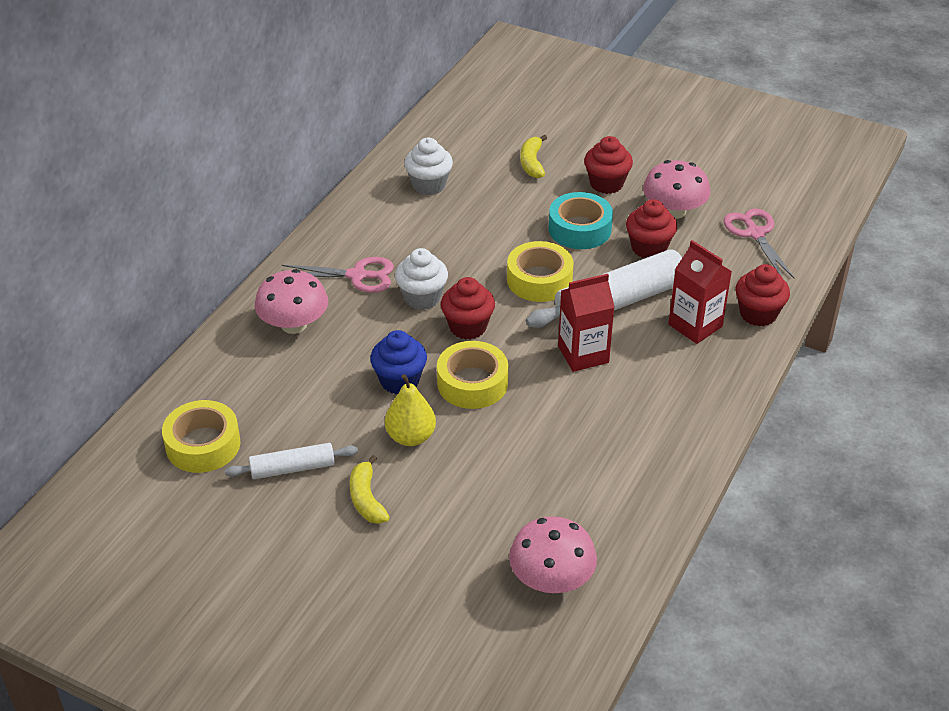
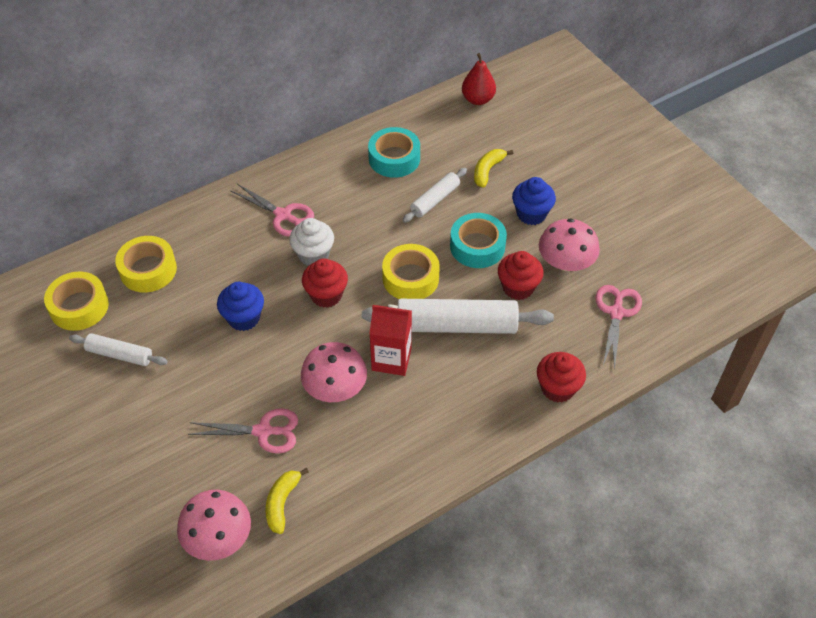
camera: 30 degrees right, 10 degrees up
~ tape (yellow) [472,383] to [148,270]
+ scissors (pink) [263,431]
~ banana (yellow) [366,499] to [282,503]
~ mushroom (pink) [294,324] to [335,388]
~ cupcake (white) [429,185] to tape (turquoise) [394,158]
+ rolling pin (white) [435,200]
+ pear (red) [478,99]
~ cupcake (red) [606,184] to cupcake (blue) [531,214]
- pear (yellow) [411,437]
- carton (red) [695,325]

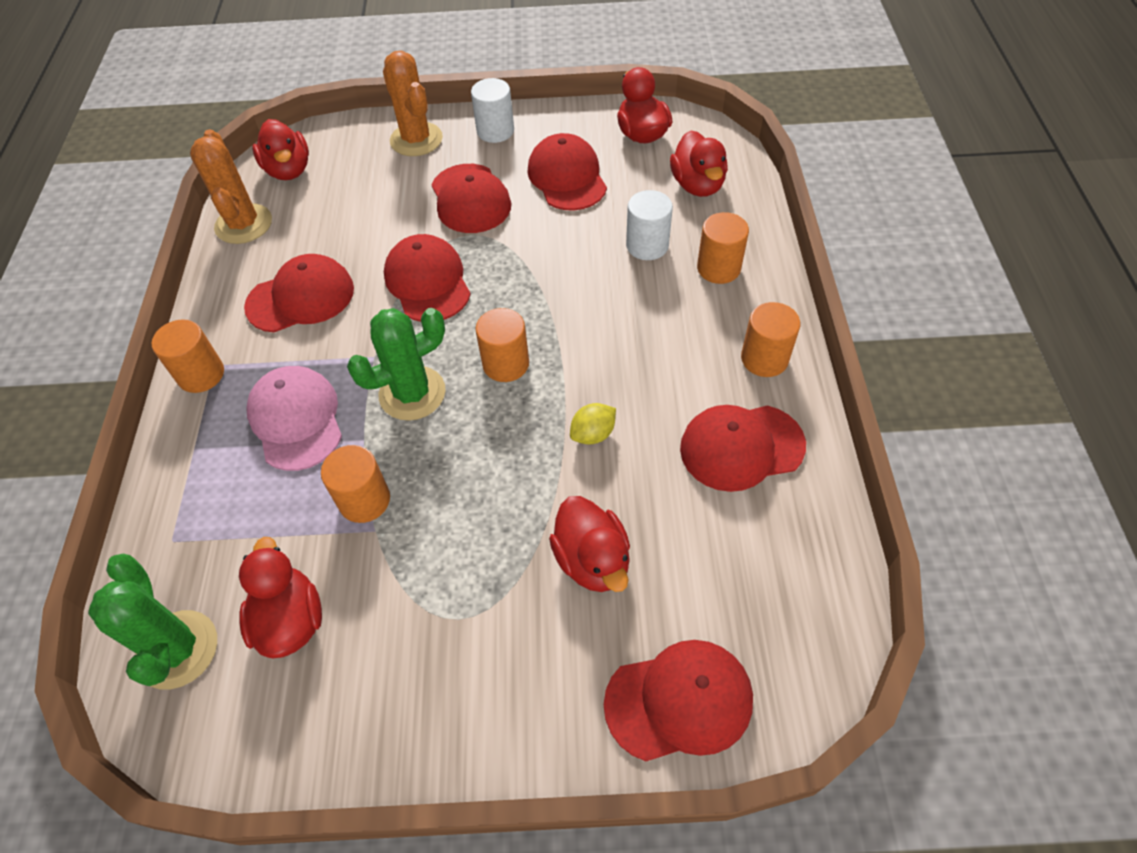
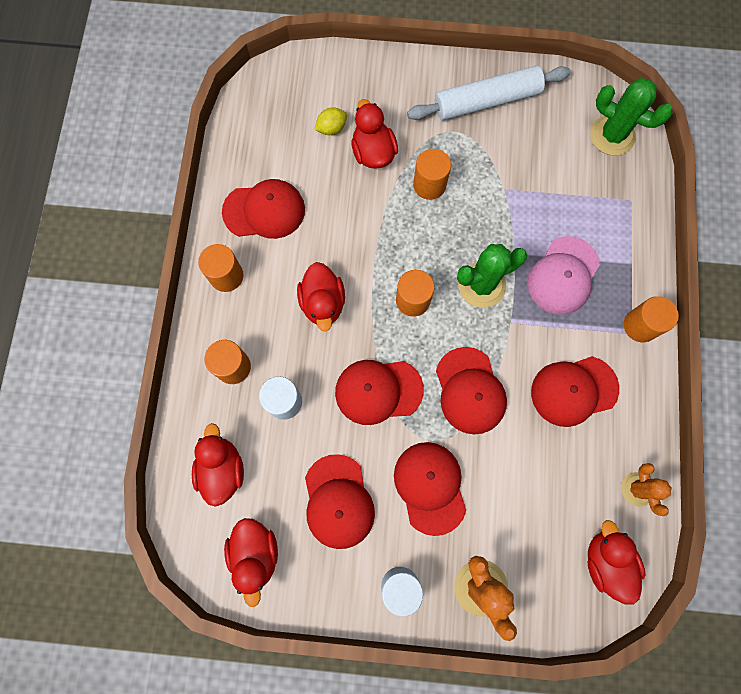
camera: 175 degrees left, 20 degrees up
~ duck (red) [290,620] to [323,303]
~ lemon (yellow) [593,434] to [331,128]
~ cap (red) [679,701] to [378,391]
+ rolling pin (white) [486,101]
~ cylinder (orange) [364,500] to [429,185]
~ cap (pink) [296,420] = [563,275] 45 degrees clockwise
~ cactus (green) [177,649] = [612,135] 45 degrees counterclockwise
~ cactus (orange) [243,224] = [637,489] x0.64

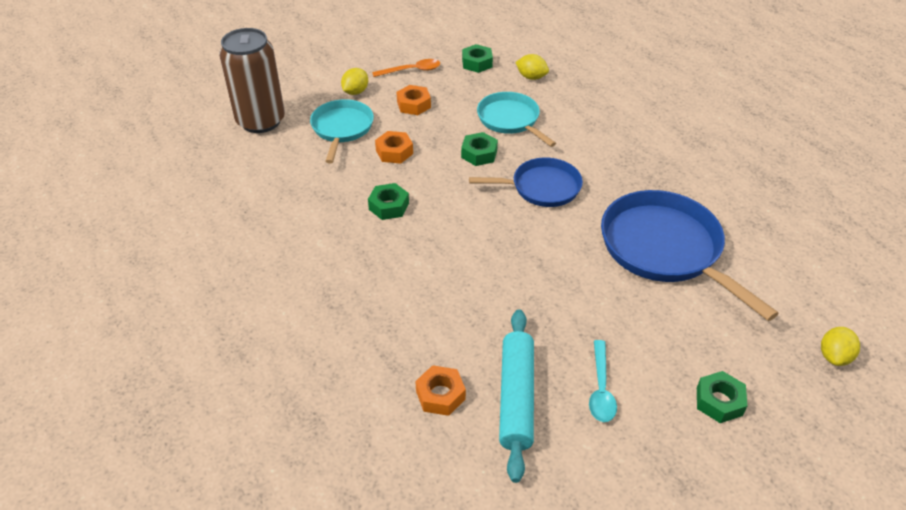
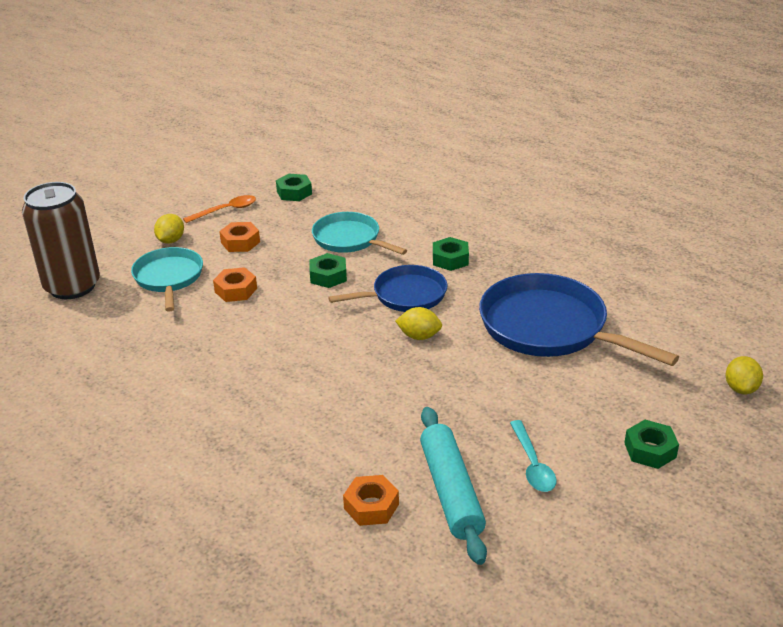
camera: 15 degrees left, 10 degrees down
~ lemon (yellow) [531,77] to [419,336]
~ nut (green) [389,206] to [450,259]

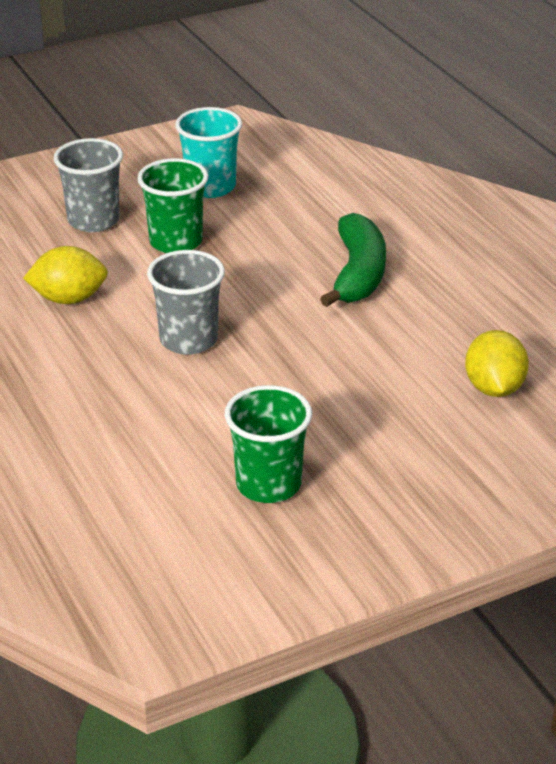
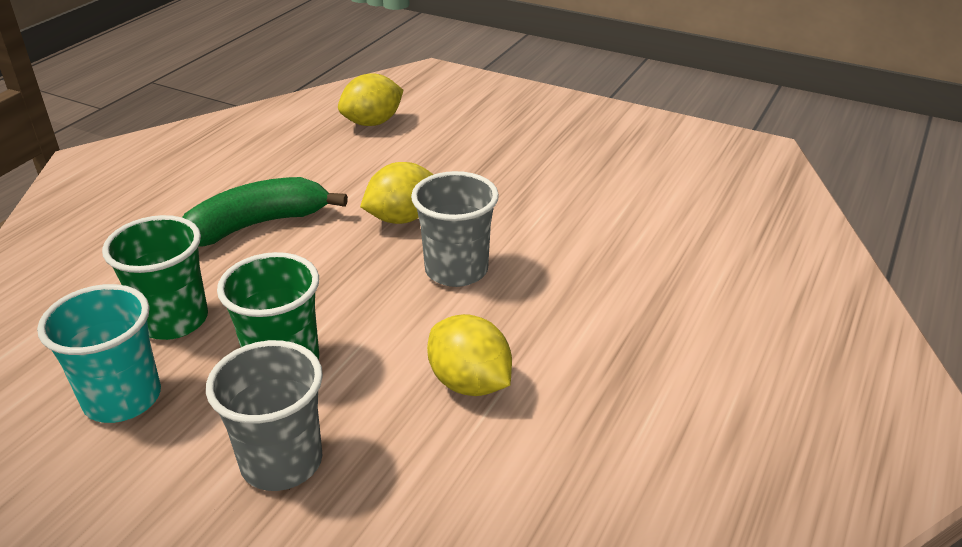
camera: 125 degrees left, 0 degrees up
~ cup (green) [268,484] to [174,320]
+ lemon (yellow) [402,218]

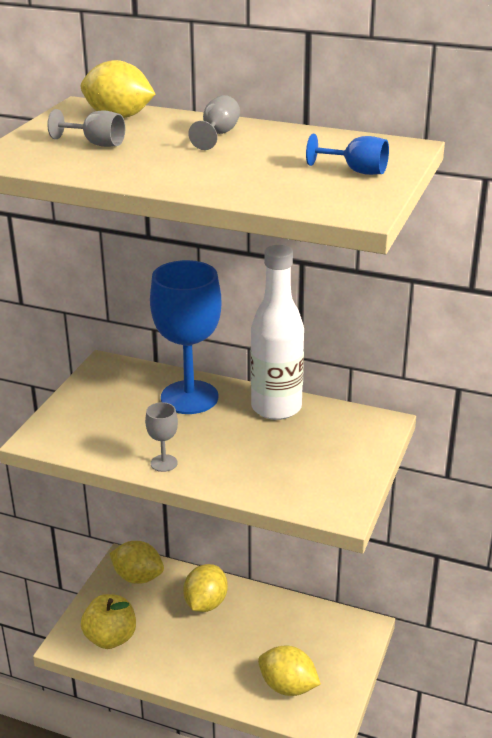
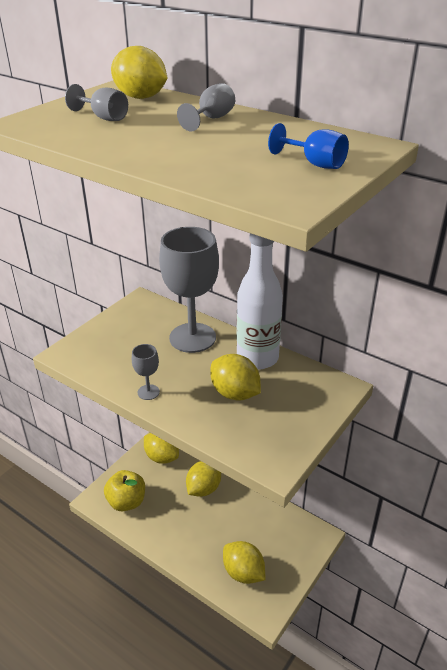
camera: 15 degrees right, 5 degrees up
~ goblet (blue) [189,397] to goblet (grey) [192,338]
+ lemon (yellow) [235,393]

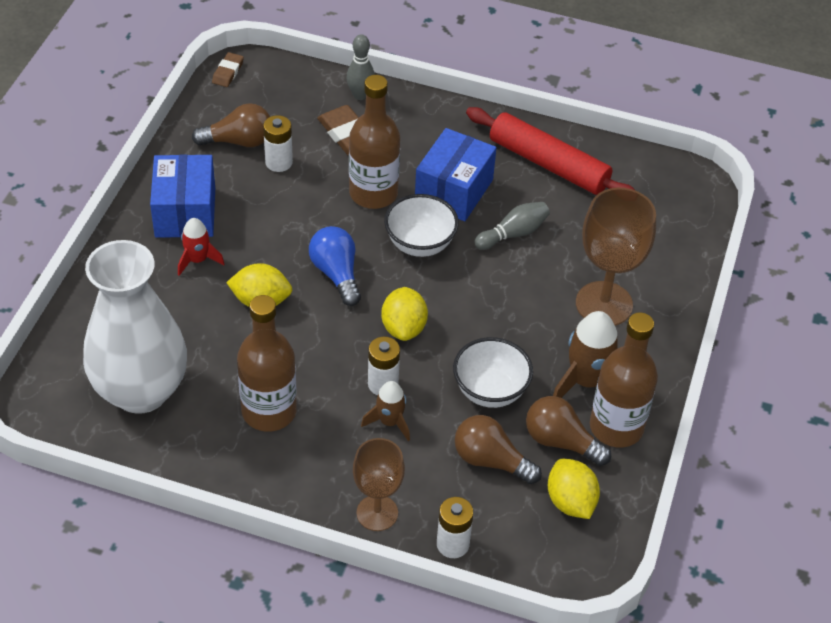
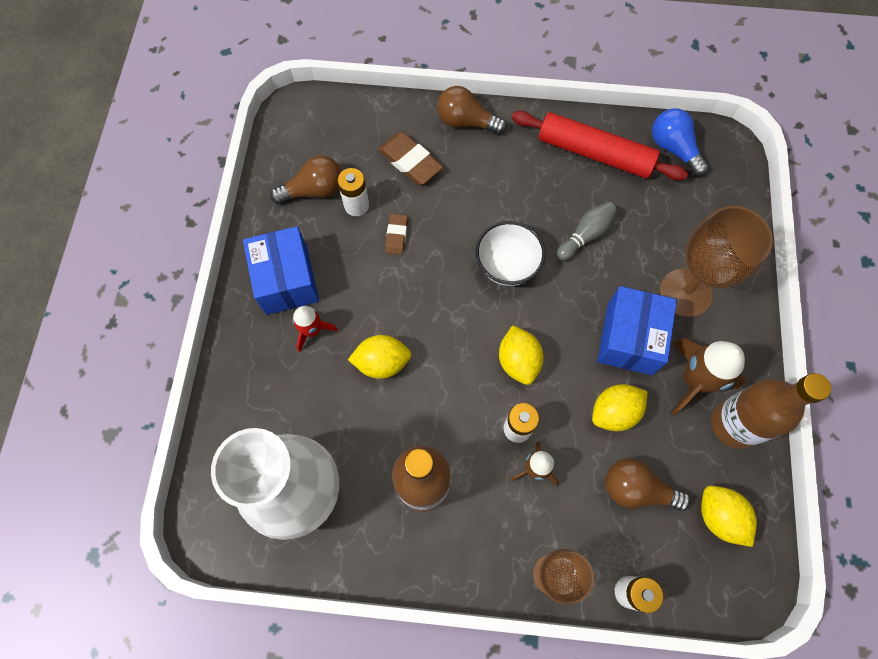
camera: 10 degrees left, 20 degrees up
~ eraser (brown) [228,72] to [396,235]
~ light bulb (brown) [560,441] to [466,122]
~ bowl (white) [490,391] to lemon (yellow) [614,412]
~ box (blue) [453,190] to [629,338]
~ light bulb (blue) [336,274] to [673,148]
- bowling pin (grey) [360,95]
- bottle (brown) [373,193]

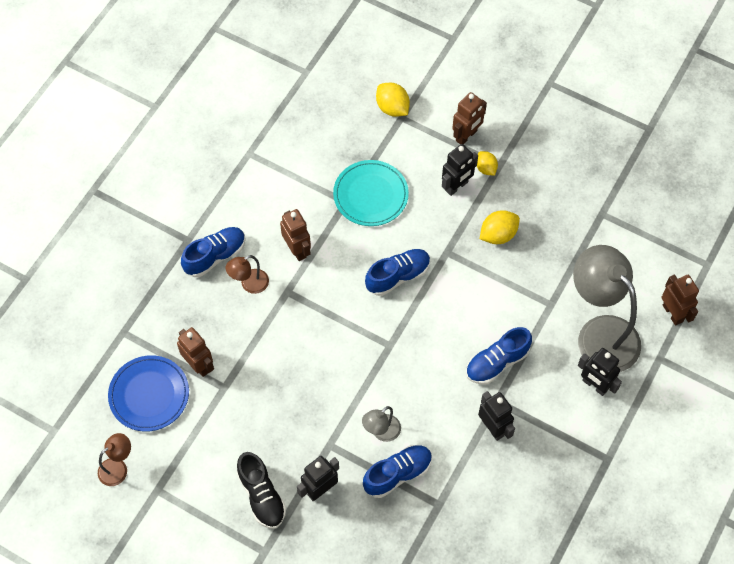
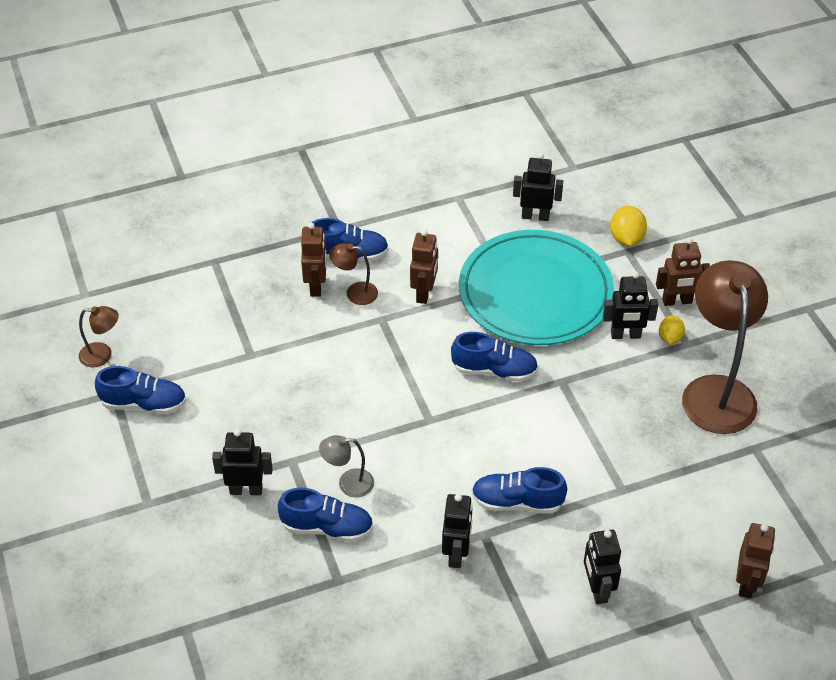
camera: 40 degrees right, 15 degrees down
+ shoe (blue) [144,404]
~ robot (brown) [199,365] to [316,286]
~ plate (turquoise) [370,195] = [535,292] x1.75
+ robot (black) [535,216]
+ lamp (brown) [716,391]
- plate (blue) [149,395]
- shoe (black) [261,495]
- lemon (yellow) [498,235]
- lamp (grey) [600,333]

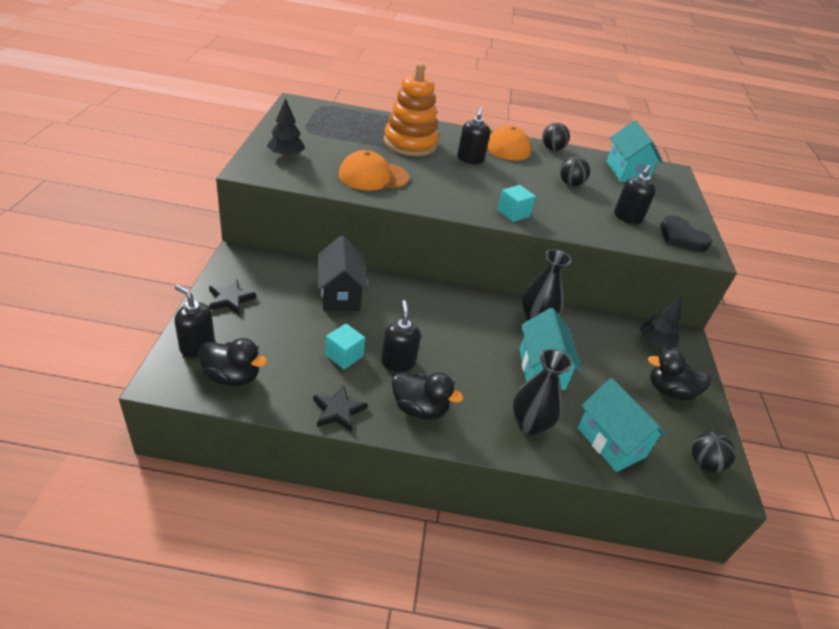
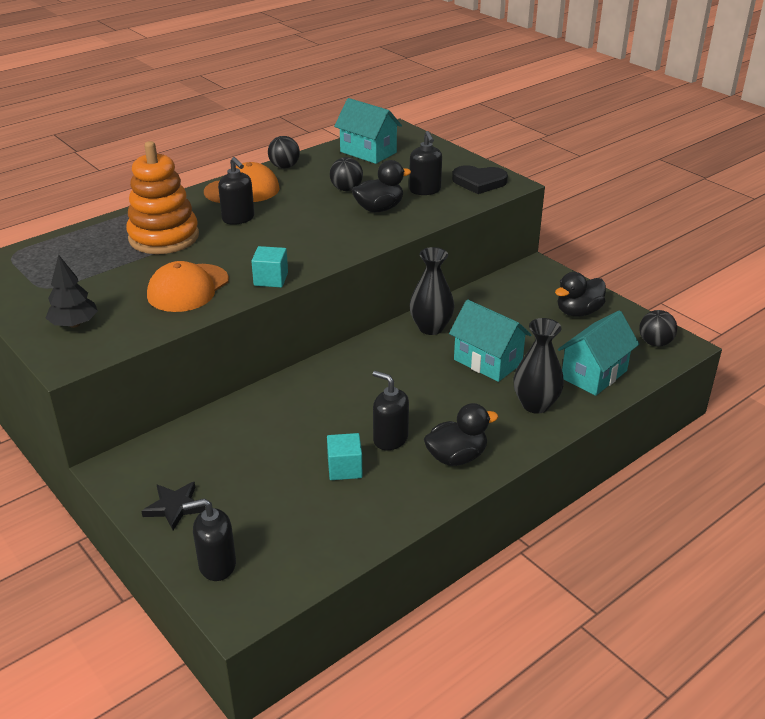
camera: 40 degrees left, 5 degrees down
~ cube (turquoise) [513,213] to [271,279]
~ duck (black) [232,377] to [379,209]
~ house (turquoise) [611,442] = [594,374] 60 degrees counterclockwise
- star (black) [338,411]
- house (black) [340,294]
- tree (black) [655,343]

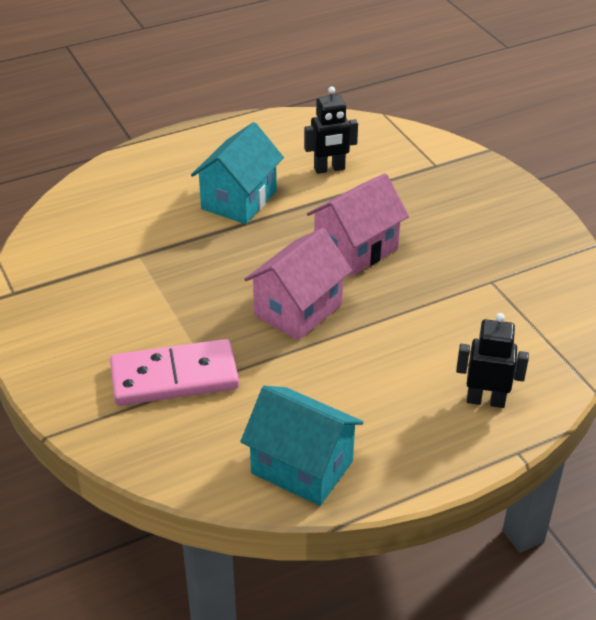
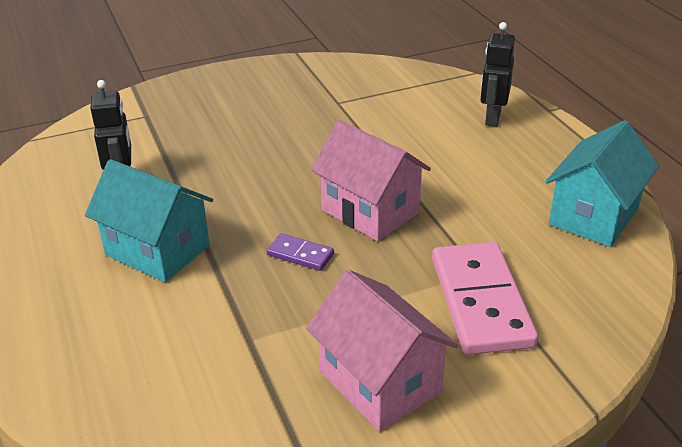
camera: 85 degrees left, 5 degrees down
+ domino (purple) [300,254]
~ house (pink) [356,249] to [380,382]

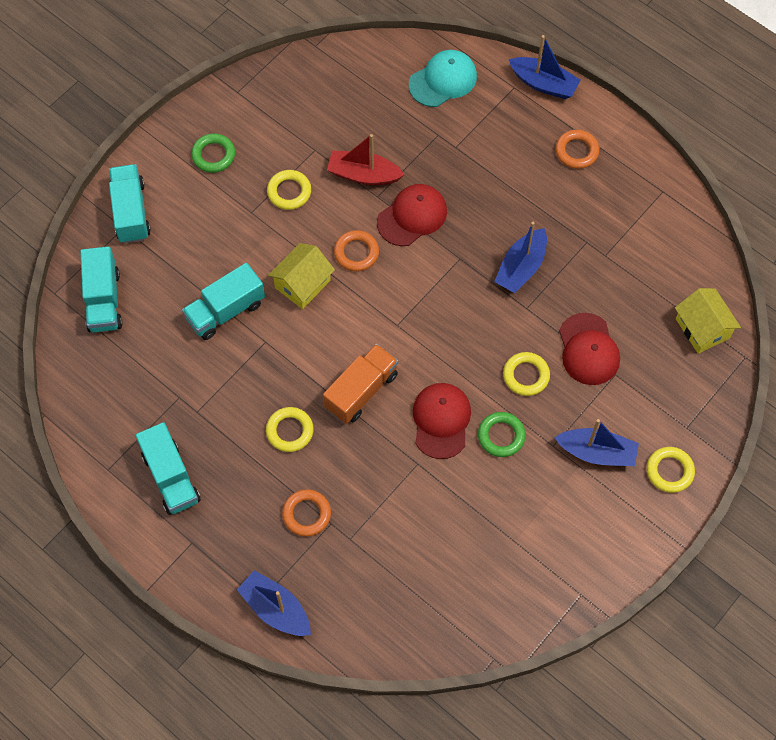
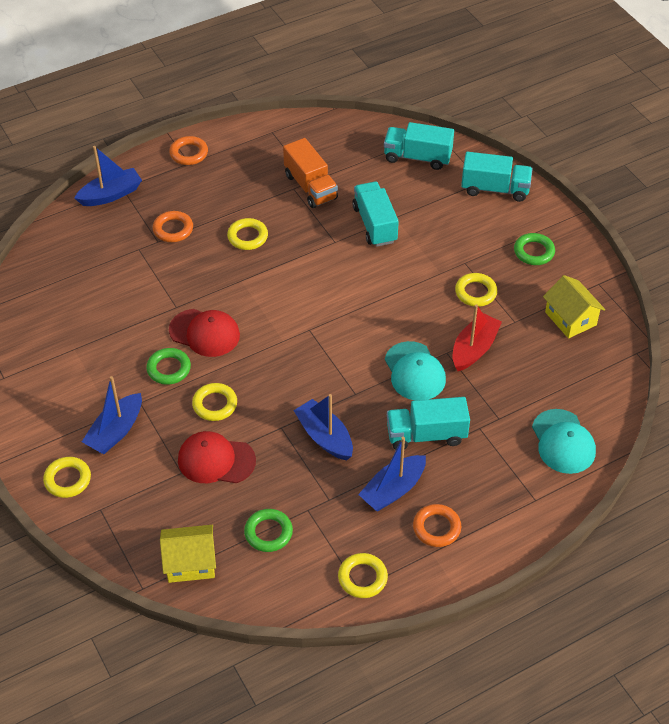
camera: 110 degrees right, 15 degrees down
~ ring (orange) [356,253] to [189,153]
+ ring (green) [268,533]
~ truck (orange) [361,391] to [310,187]
+ ring (yellow) [362,578]
~ boat (blue) [543,84] to [393,490]
~ cap (red) [412,216] to cap (turquoise) [414,371]
~ truck (turquoise) [171,477] to [426,435]
~ house (yellow) [302,284] to [570,318]

